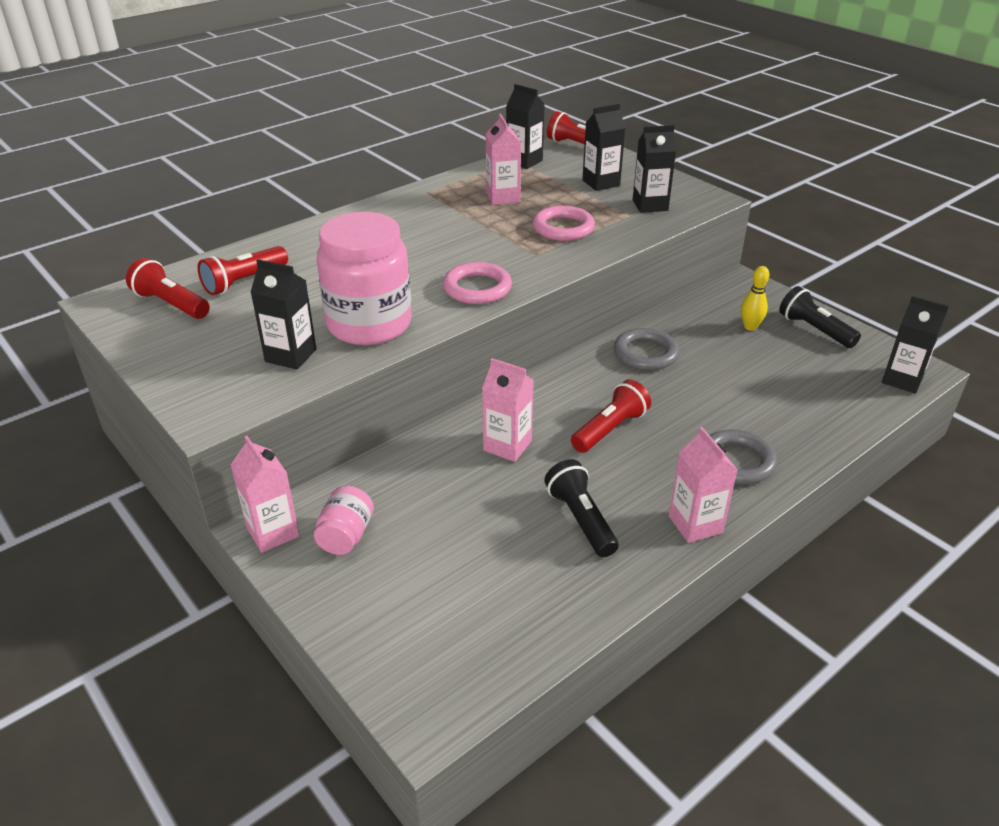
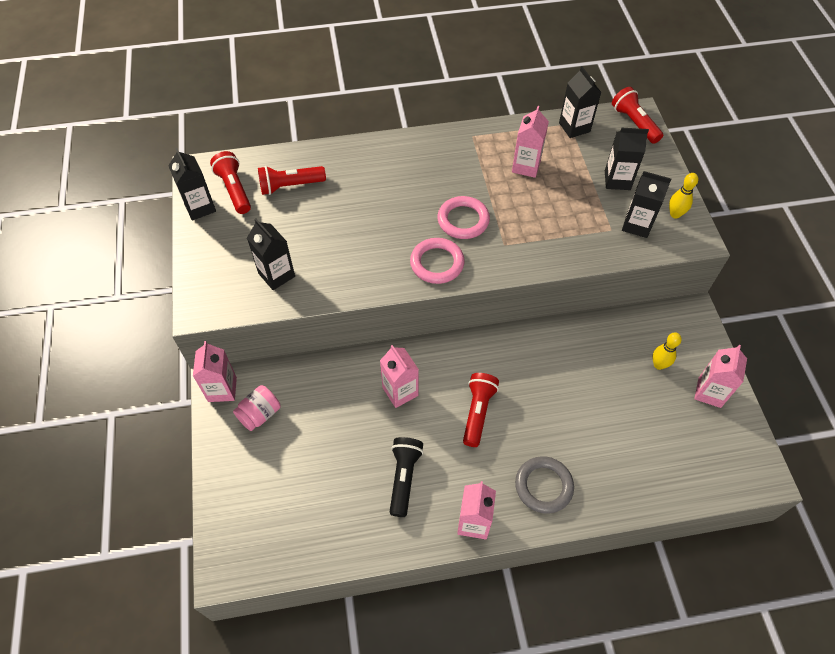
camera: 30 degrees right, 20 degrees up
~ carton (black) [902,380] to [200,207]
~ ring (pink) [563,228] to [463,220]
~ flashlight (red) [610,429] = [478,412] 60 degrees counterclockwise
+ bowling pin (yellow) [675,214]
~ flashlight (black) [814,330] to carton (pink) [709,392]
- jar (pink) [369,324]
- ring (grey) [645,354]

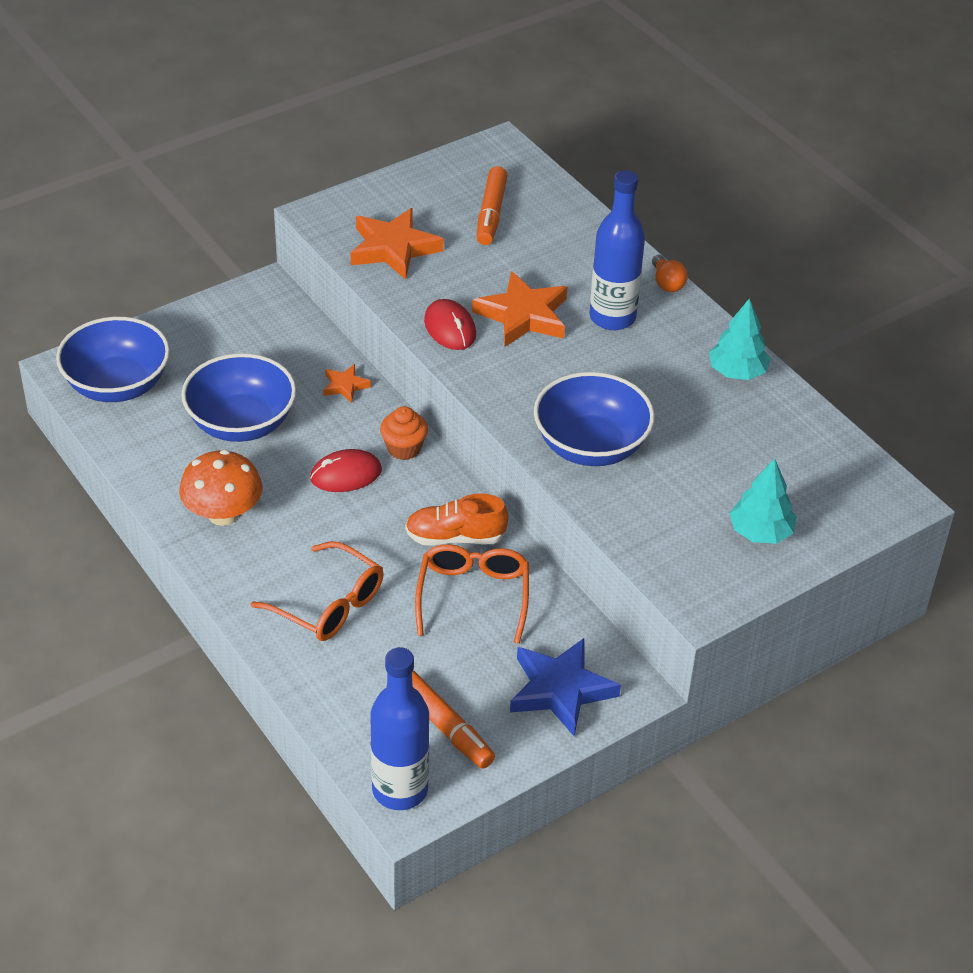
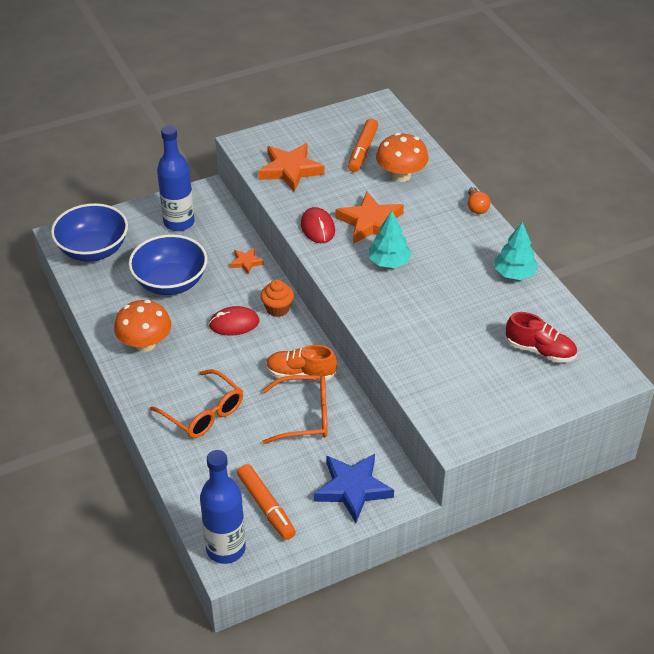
camera: 10 degrees right, 0 degrees up
~ bottle (blue) [612,317] to [179,222]
~ glasses (orange) [473,596] = [304,416] 75 degrees clockwise
~ tree (turquoise) [760,532] to [389,262]
+ mushroom (orange) [401,175]
+ shoe (red) [540,350]
- bowl (blue) [591,446]

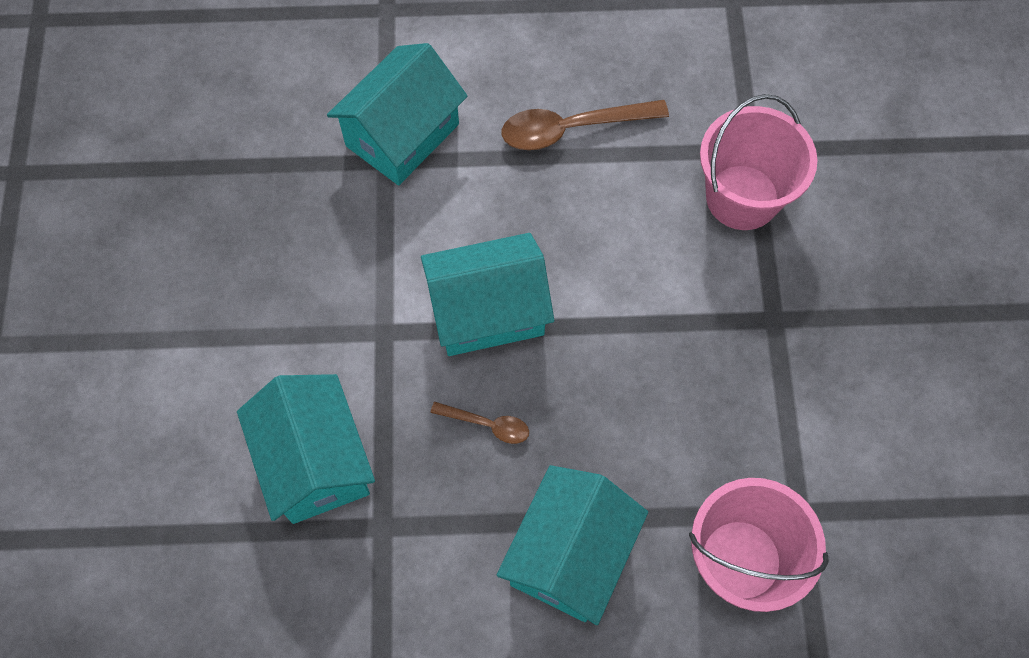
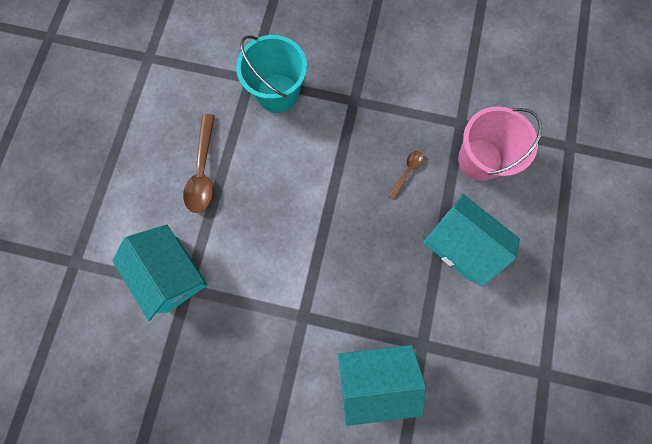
camera: 75 degrees left, 10 degrees up
~ bucket (pink) [742,197] to bucket (turquoise) [277,93]
~ spoon (brown) [488,425] to [407,171]
- house (turquoise) [488,311]

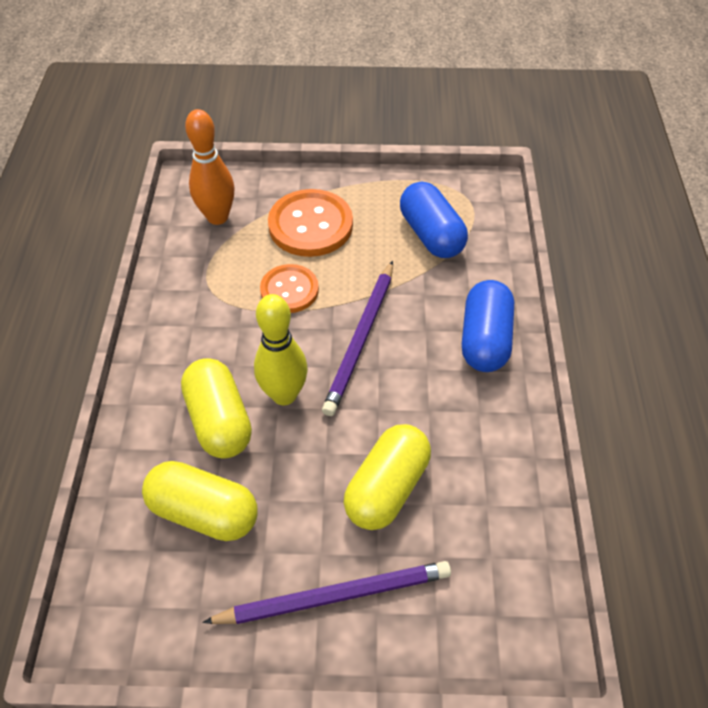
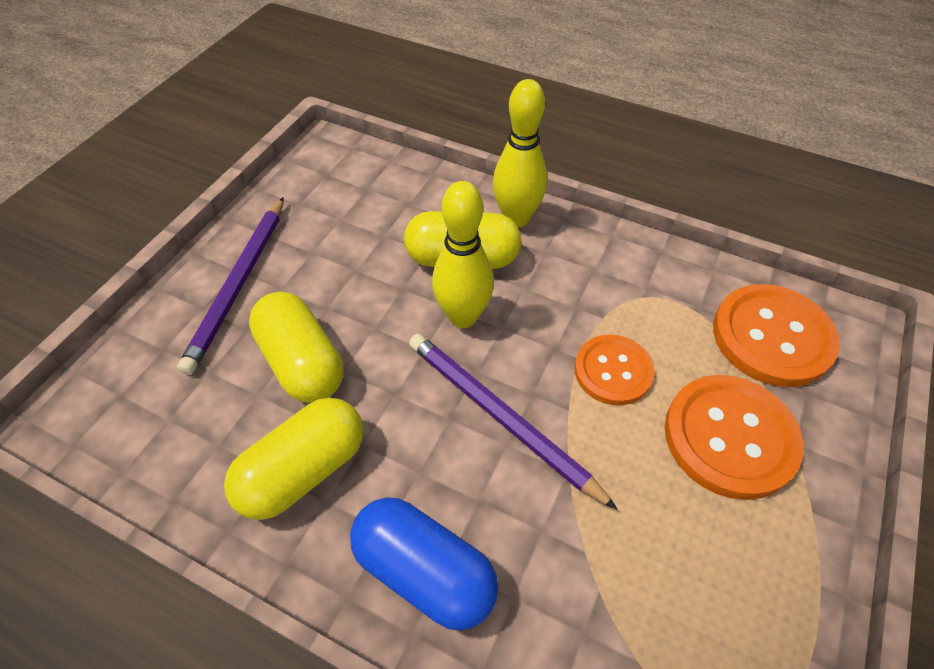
camera: 115 degrees right, 0 degrees up
~ capsule (yellow) [204,512] to [303,470]
+ bowling pin (yellow) [516,218]
~ bowling pin (orange) [217,217] to button (orange) [772,337]
- capsule (blue) [431,235]

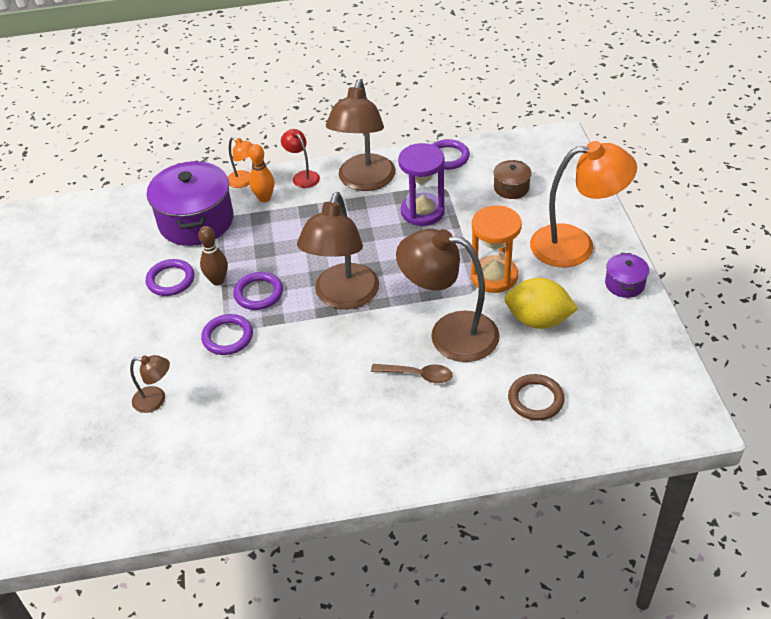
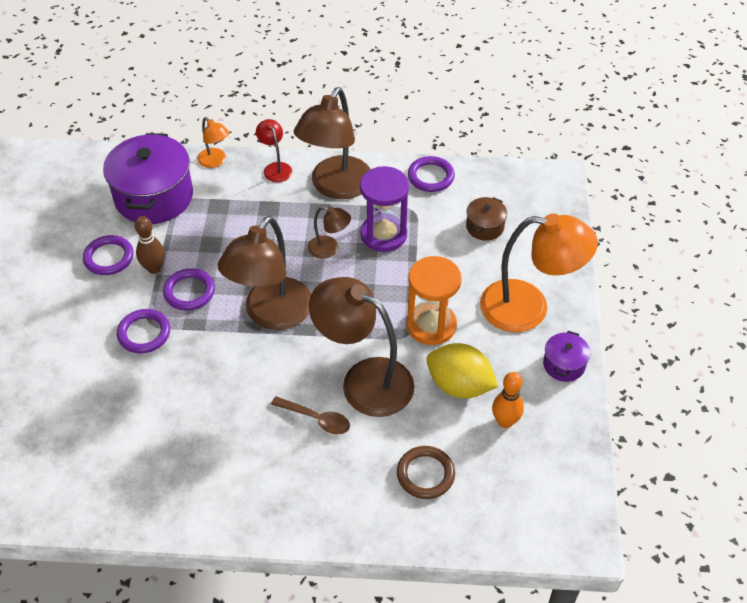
camera: 10 degrees right, 5 degrees up
~ lamp (brown) [156,400] to [329,249]
~ bowling pin (orange) [264,198] to [505,421]

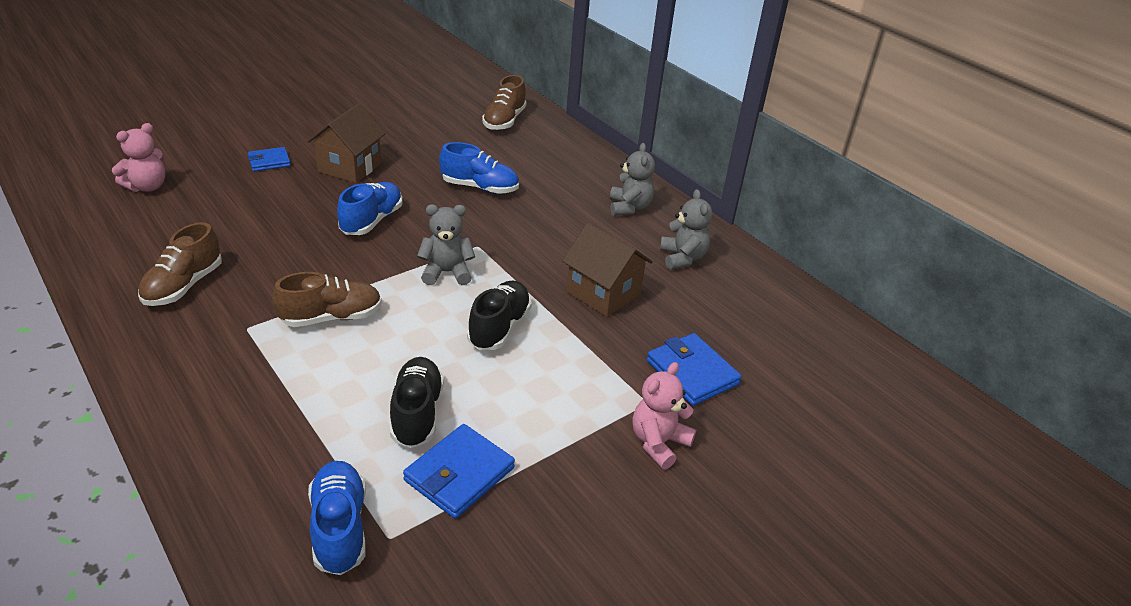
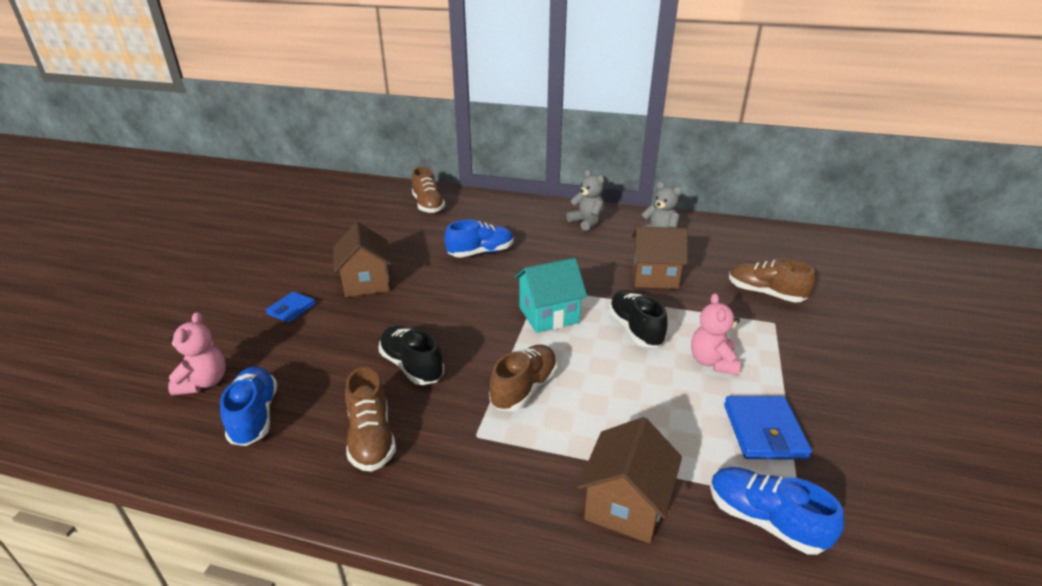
camera: 35 degrees left, 5 degrees down
~ shoe (blue) [372,221] to [254,416]
~ shoe (black) [417,413] to [412,366]
~ teddy bear (grey) [447,272] to house (turquoise) [549,315]
+ house (brown) [625,504]
~ teddy bear (pink) [658,443] to [712,362]
~ wallet (blue) [692,372] to shoe (brown) [765,293]

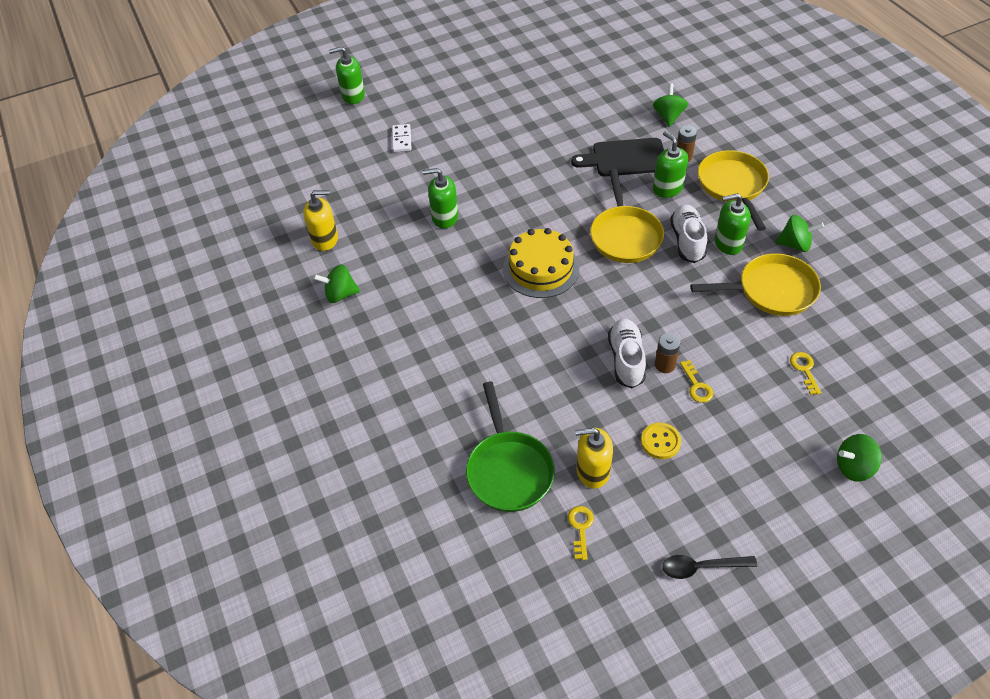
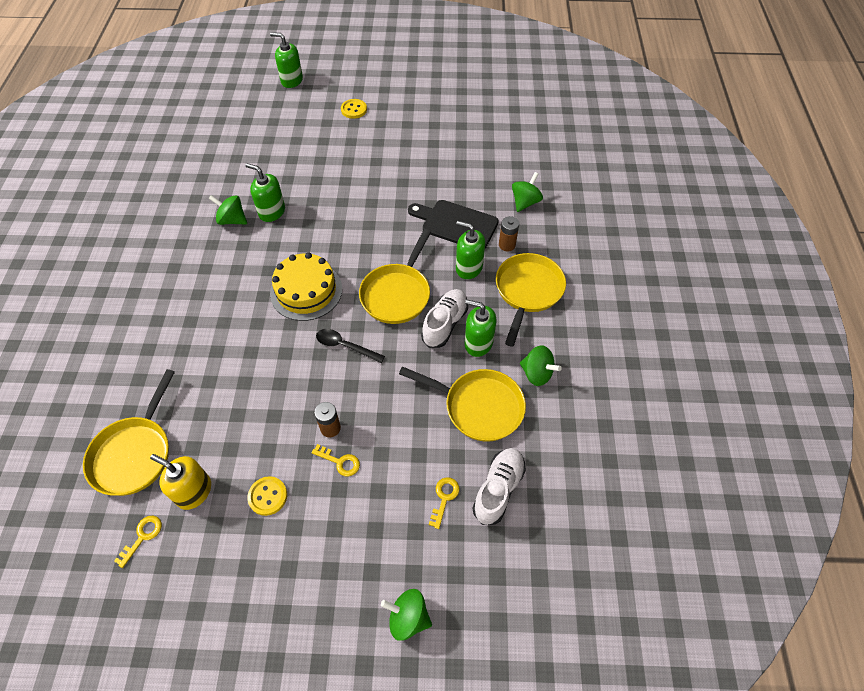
camera: 25 degrees right, 5 degrees up
~ pan (green) [508,470] to pan (yellow) [134,453]
~ spinning top (green) [340,294] to [232,220]
~ key (yellow) [696,386] = [340,462] 75 degrees counterclockwise
~ spoon (black) [701,567] to [345,346]
+ button (yellow) [354,110]
~ soap dispenser (green) [667,188] = [469,268] 60 degrees counterclockwise
~ shoe (white) [626,359] to [498,489]
- soap dispenser (yellow) [325,239]
- domino (white) [401,139]

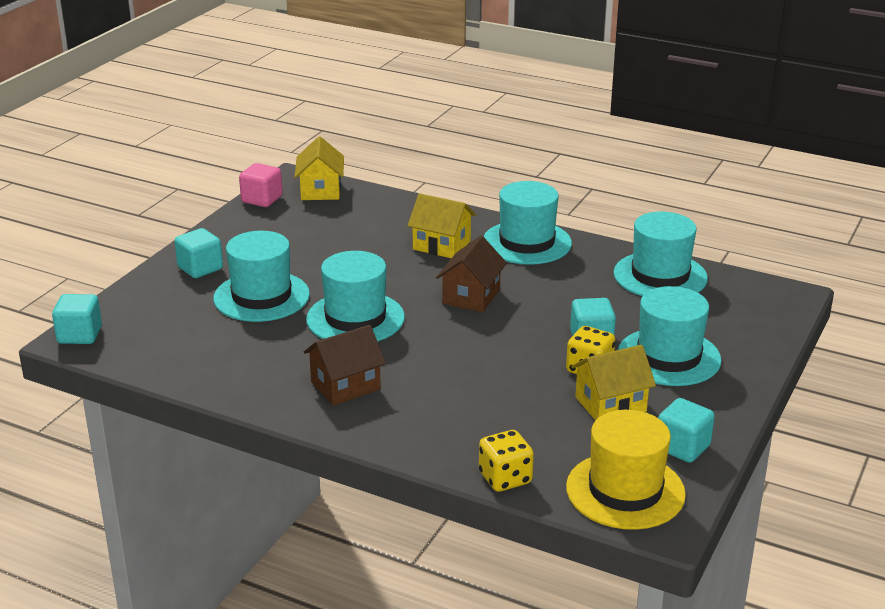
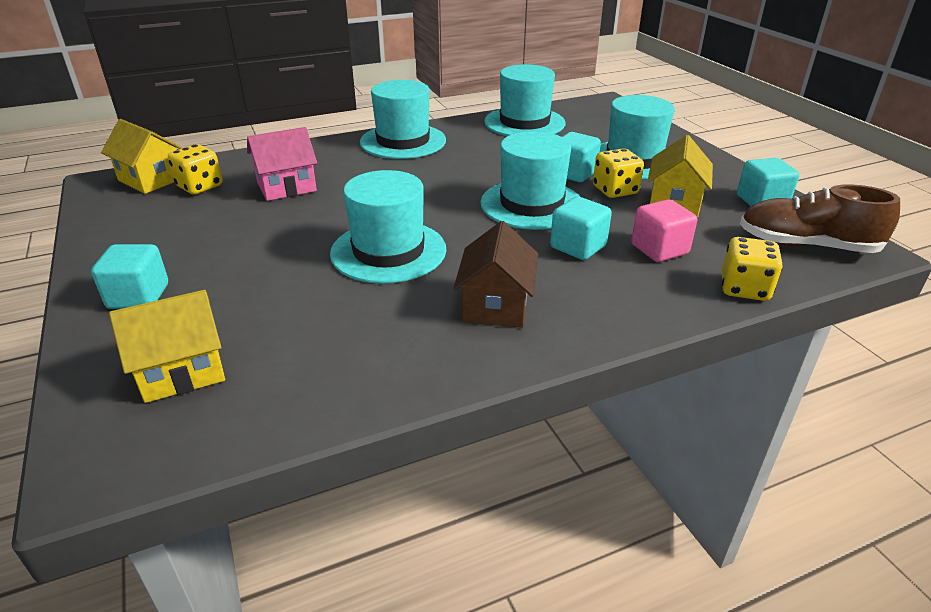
camera: 50 degrees left, 5 degrees up
~ house (yellow) [441,245] to [182,371]
+ dice (yellow) [200,186]
+ house (pink) [286,187]
~ hat (turquoise) [261,296] to [531,204]
~ cube (turquoise) [80,335] to [578,247]
~ cube (pink) [262,199] to [659,249]
~ hat (yellow) [625,491] to shoe (brown) [806,245]
- house (brown) [471,296]

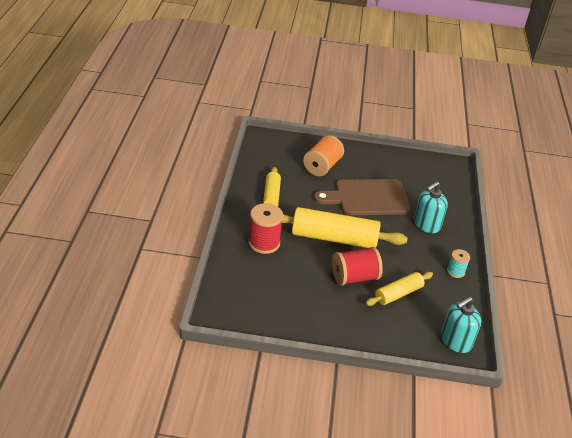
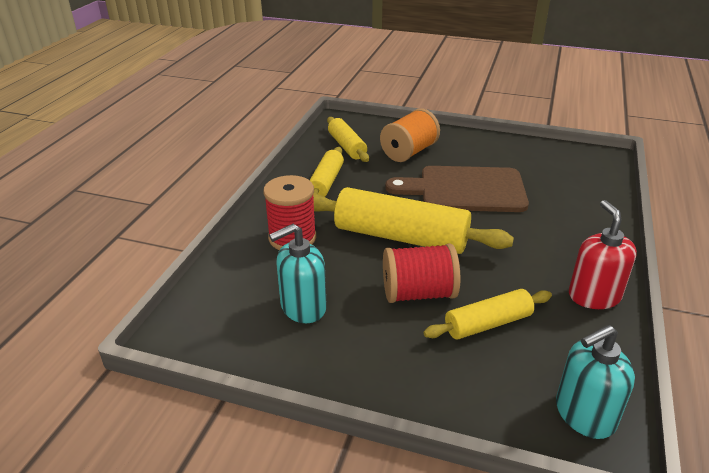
camera: 15 degrees right, 5 degrees down
~ soap dispenser (turquoise) [426,225] to [303,307]
+ rolling pin (yellow) [347,146]
~ spool (turquoise) [455,271] to soap dispenser (red) [594,296]

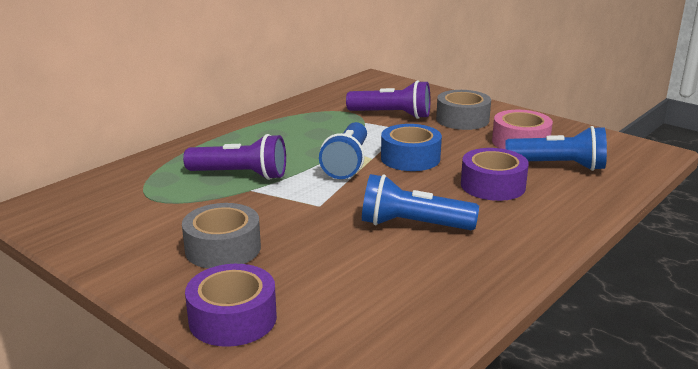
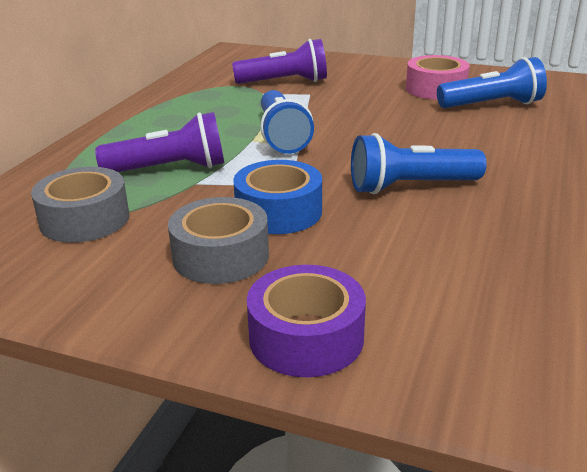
camera: 20 degrees left, 5 degrees up
~ tape (grey) [462,119] to [85,219]
~ tape (blue) [410,158] to [278,211]
- tape (purple) [492,185]

